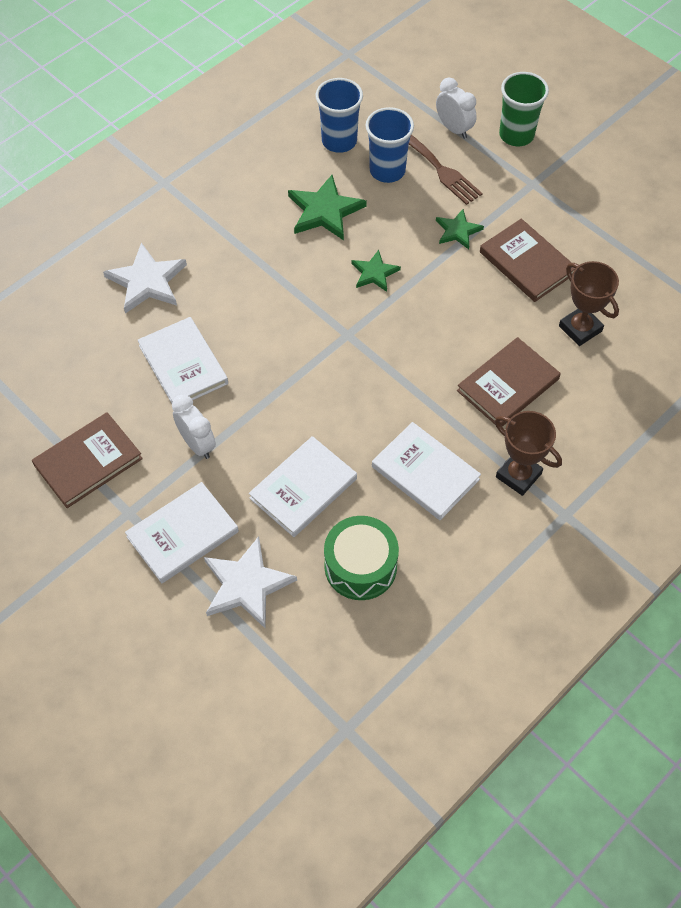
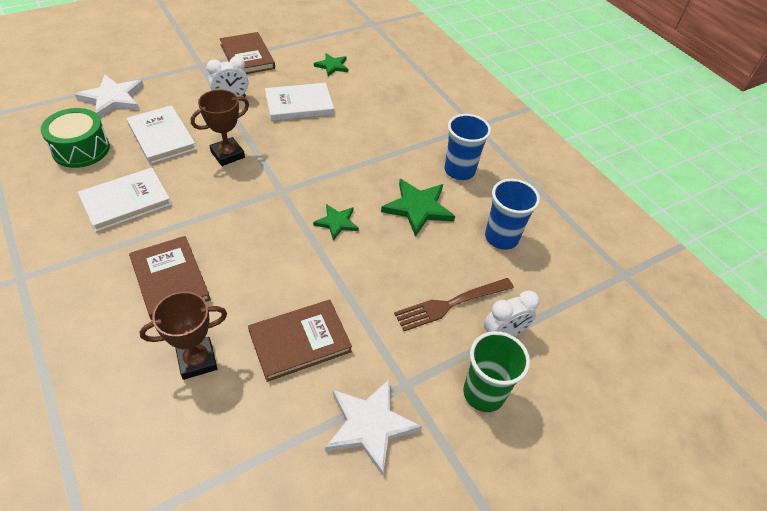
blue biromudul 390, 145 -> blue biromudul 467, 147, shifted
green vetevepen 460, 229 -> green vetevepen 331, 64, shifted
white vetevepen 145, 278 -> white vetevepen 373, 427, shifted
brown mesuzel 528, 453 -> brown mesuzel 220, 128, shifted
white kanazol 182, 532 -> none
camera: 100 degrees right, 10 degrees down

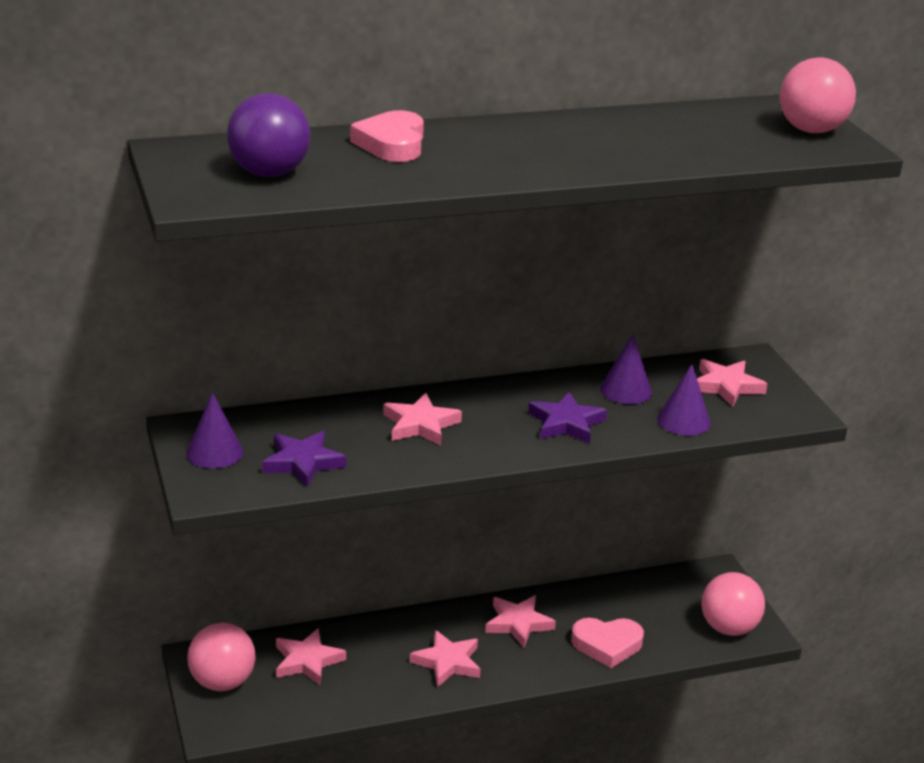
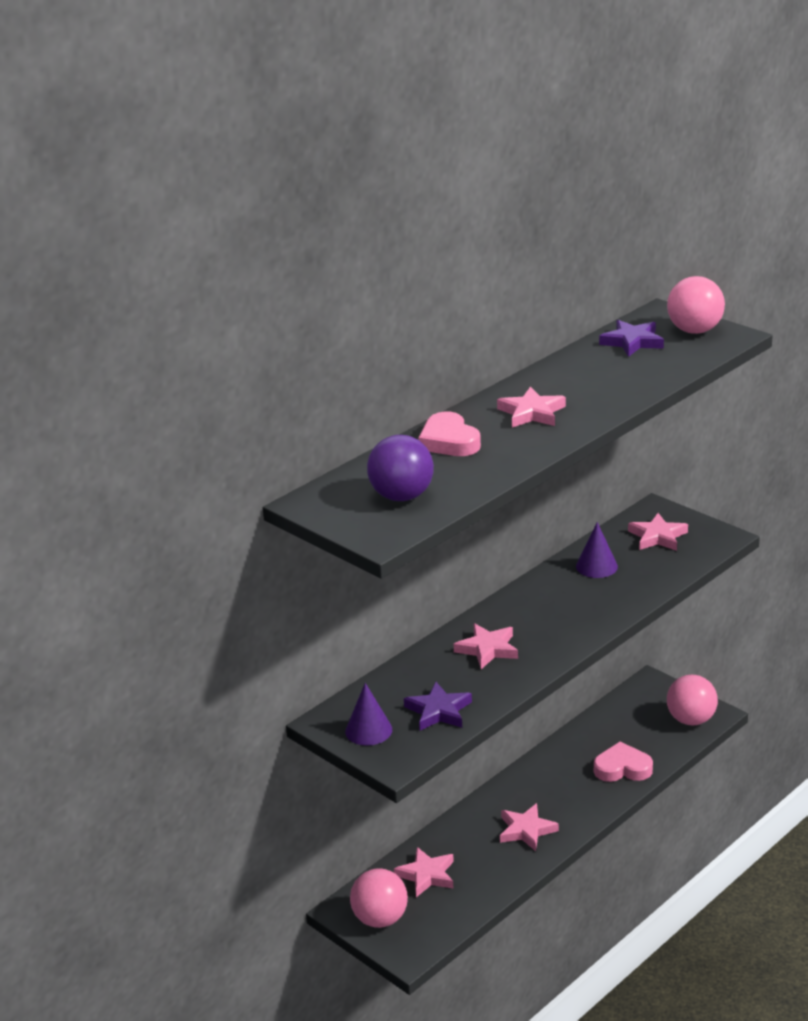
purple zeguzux 683, 400 -> none
purple vetevepen 567, 418 -> purple vetevepen 631, 338, shifted
pink vetevepen 520, 621 -> pink vetevepen 531, 407, shifted
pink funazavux 607, 643 -> pink funazavux 623, 762, 150 degrees counterclockwise
camera: 25 degrees left, 0 degrees up

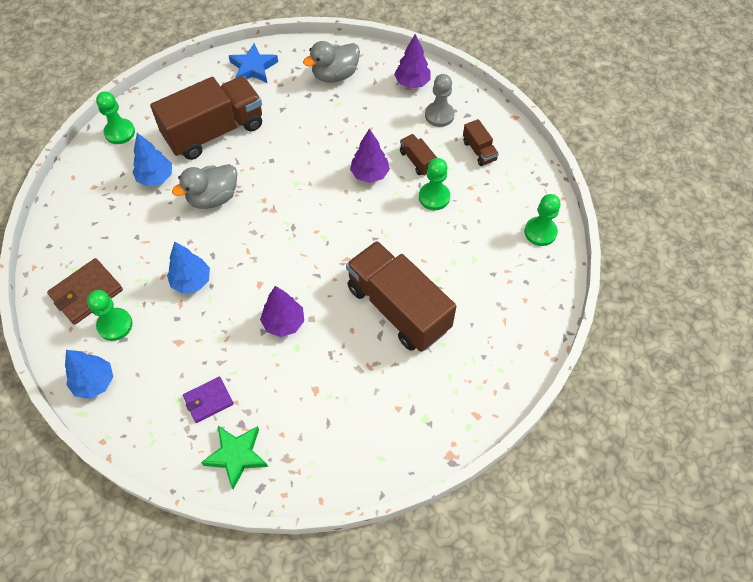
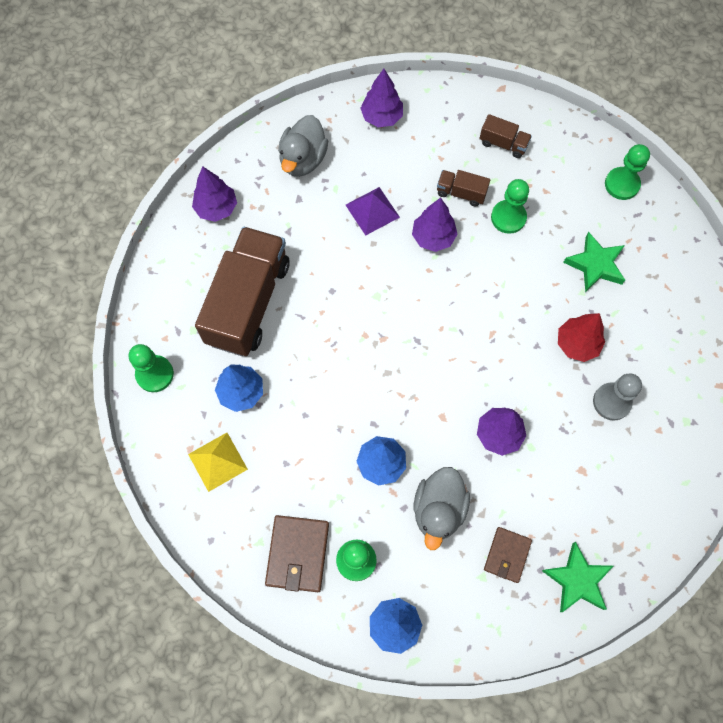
blue vetevepen 253, 63 -> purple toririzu 214, 194
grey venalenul 440, 100 -> grey venalenul 617, 397, shifted
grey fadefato 204, 186 -> grey fadefato 442, 508, shifted
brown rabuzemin 401, 296 -> red toririzu 581, 337
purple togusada 208, 399 -> brown togusada 508, 555
none -> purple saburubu 373, 211
none -> green vetevepen 594, 262
none -> yellow saburubu 218, 462
camera: 40 degrees left, 10 degrees up

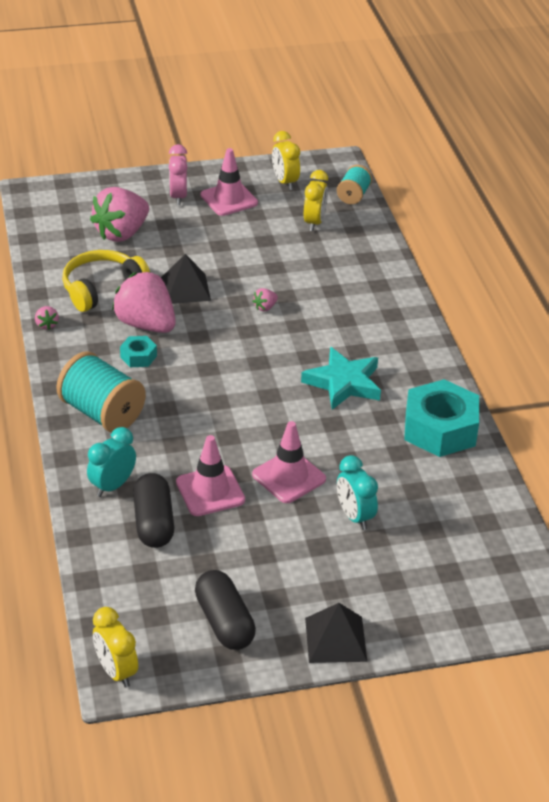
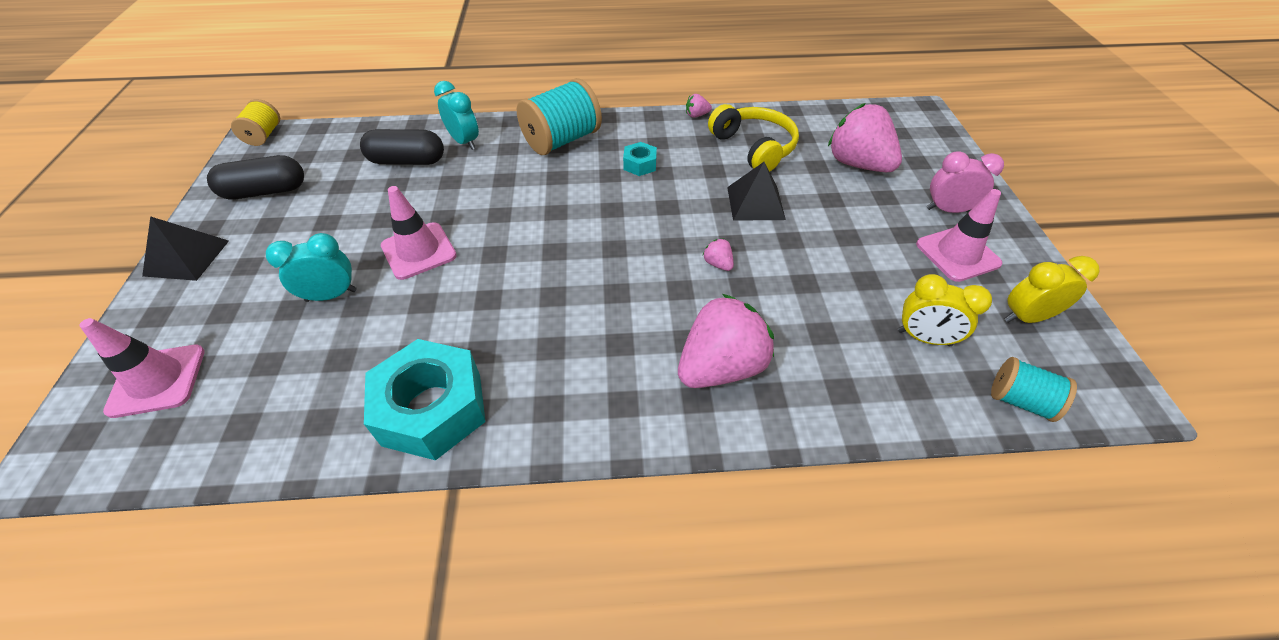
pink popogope 144, 302 -> pink popogope 726, 341, shifted
turquoise vetevepen 341, 378 -> none
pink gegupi 210, 475 -> pink gegupi 142, 368, shifted
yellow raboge 115, 647 -> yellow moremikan 255, 122
camera: 100 degrees right, 10 degrees up

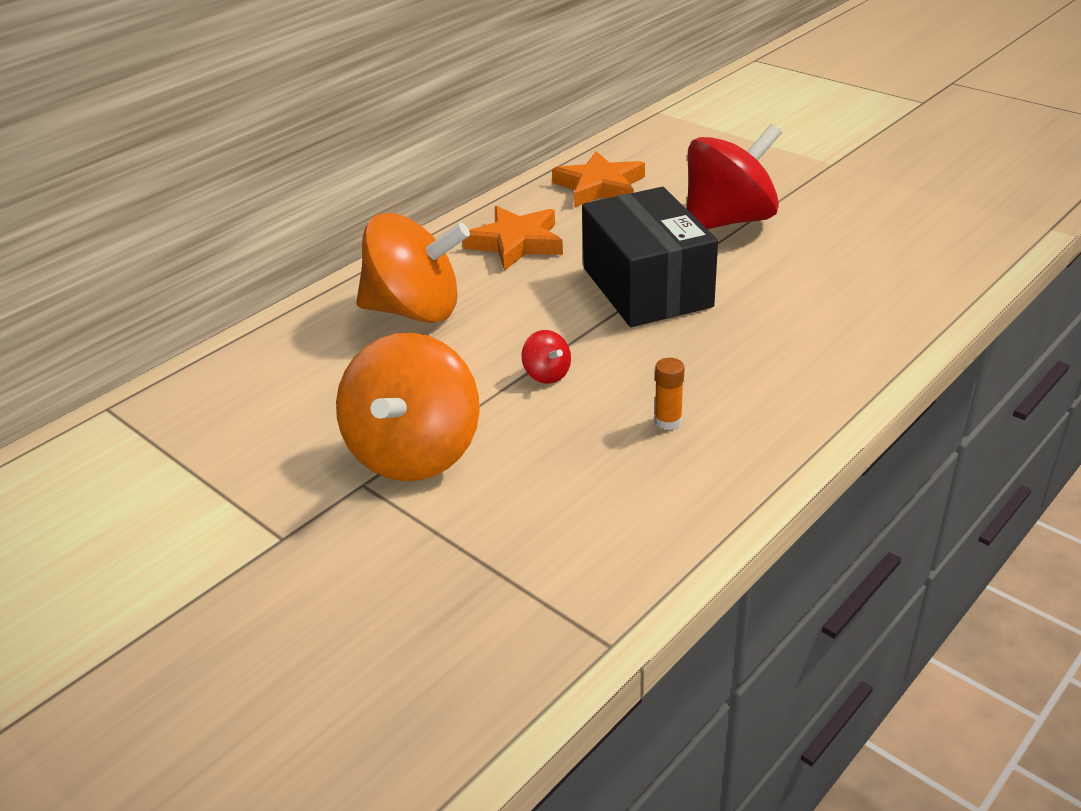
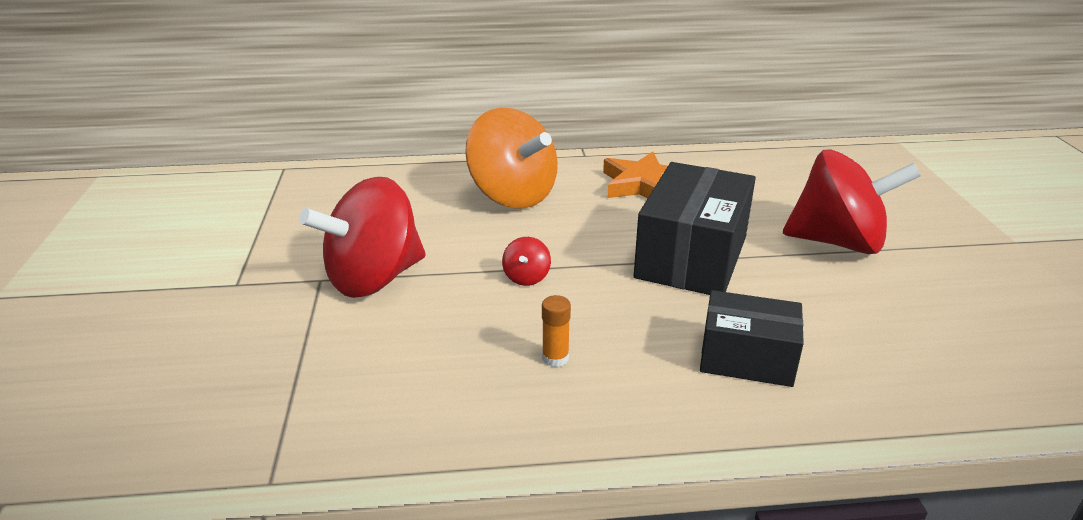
orange vetevepen 598, 179 -> none
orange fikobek 408, 407 -> red fikobek 362, 237
none -> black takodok 752, 338
camera: 40 degrees right, 5 degrees down

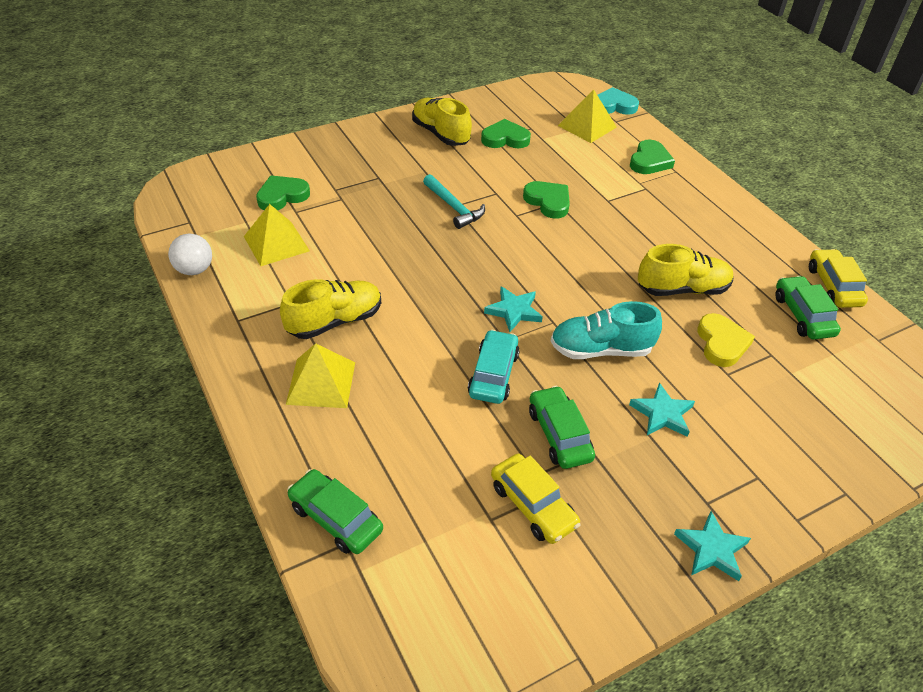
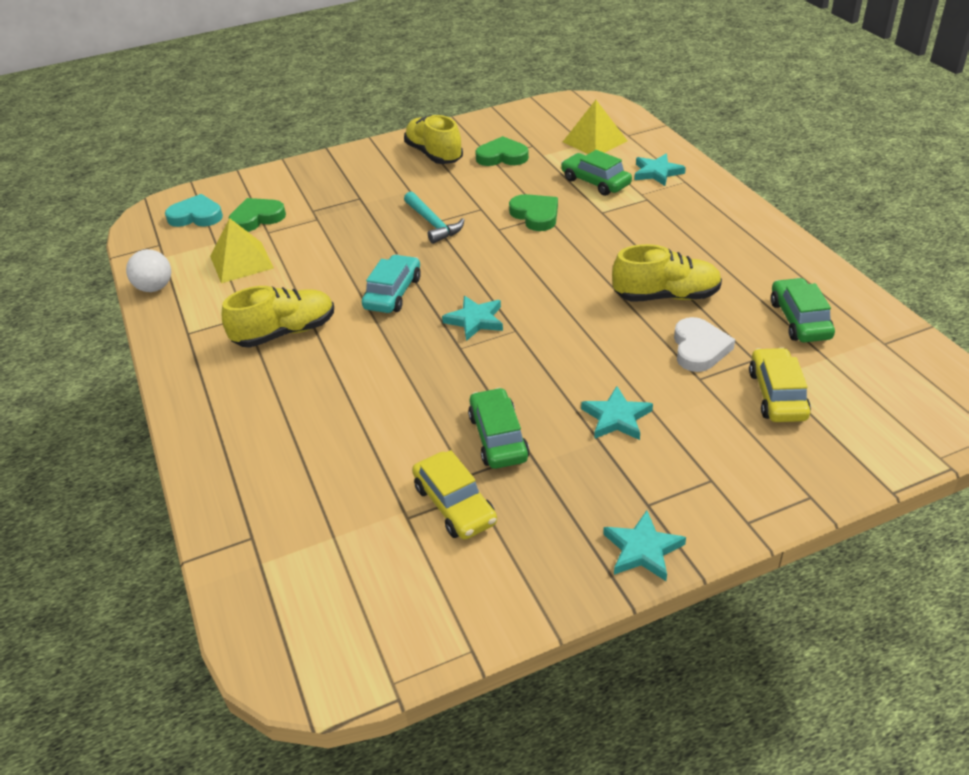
turquoise funazavux 618, 101 -> turquoise funazavux 194, 210, shifted
green funazavux 652, 157 -> turquoise vetevepen 660, 170
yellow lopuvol 838, 278 -> yellow lopuvol 780, 384, shifted
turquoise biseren 606, 330 -> none
yellow funazavux 726, 340 -> white funazavux 704, 344
turquoise lopuvol 494, 367 -> turquoise lopuvol 391, 284, shifted
yellow saburubu 320, 375 -> none
green lopuvol 335, 511 -> green lopuvol 596, 173, shifted
camera: 10 degrees right, 5 degrees down

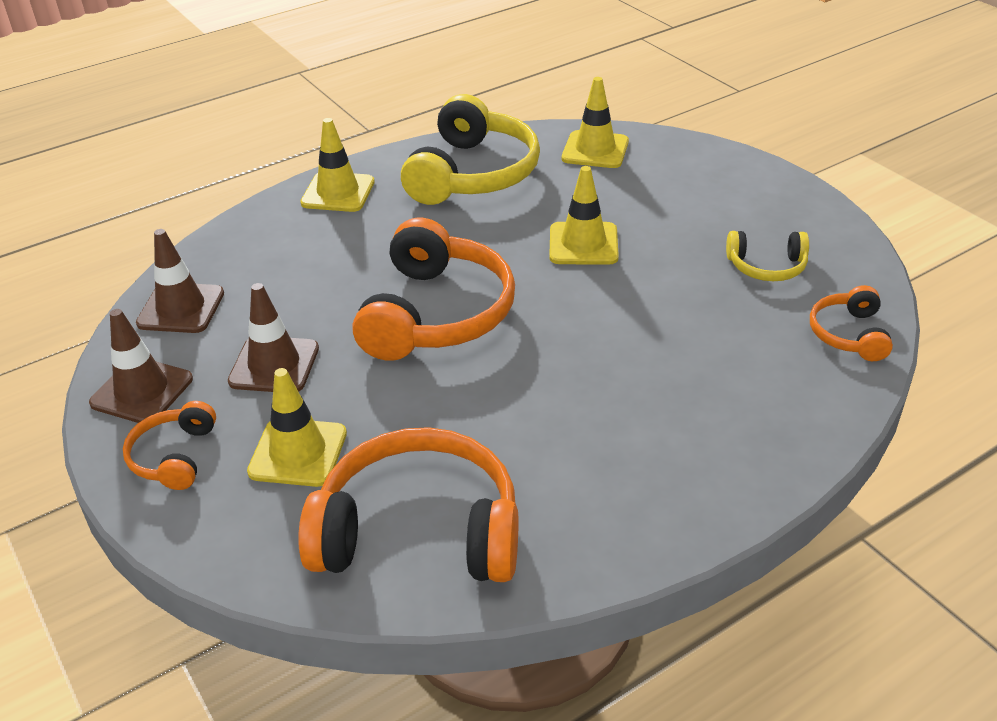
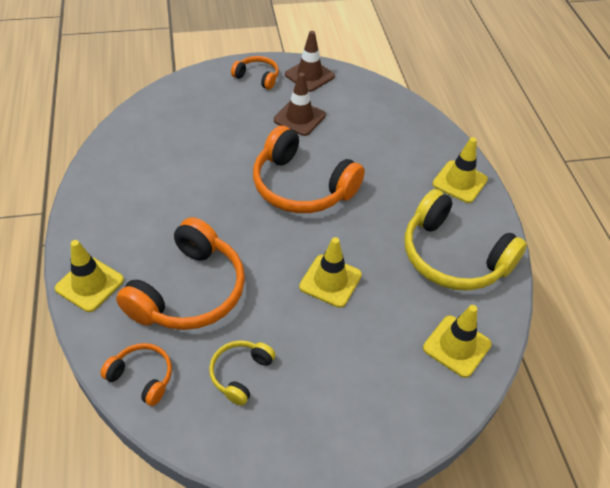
brown gegupi 180, 281 -> none
yellow gegupi 297, 427 -> yellow gegupi 89, 276, shifted
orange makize 408, 504 -> orange makize 180, 273, shifted
camera: 110 degrees right, 10 degrees up

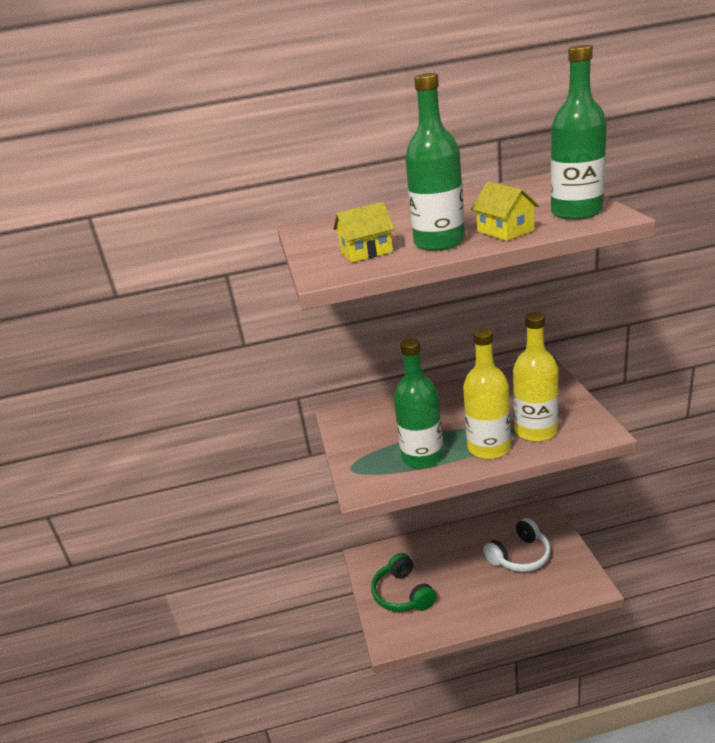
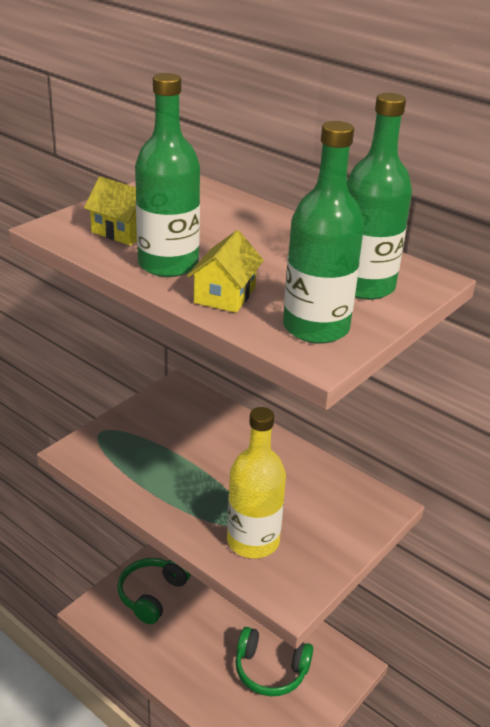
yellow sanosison 487, 393 -> none
green sanosison 419, 403 -> green sanosison 379, 196, shifted
white makize 517, 545 -> green makize 274, 661
camera: 45 degrees right, 5 degrees up

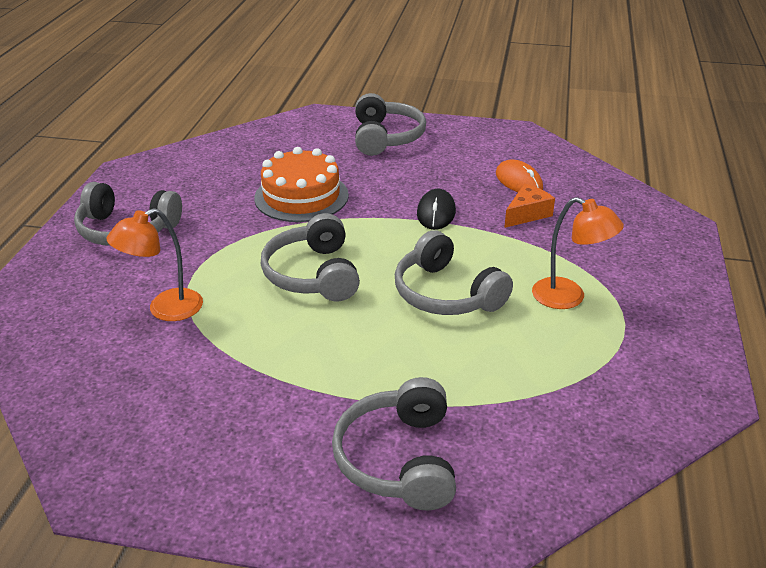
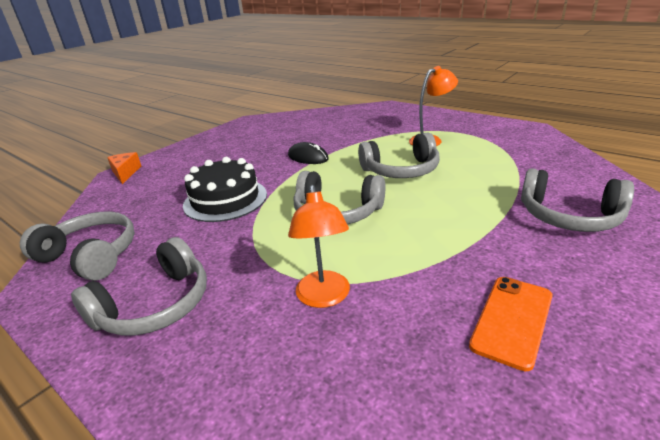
grey makize 390, 124 -> grey makize 77, 246, shifted
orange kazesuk 301, 184 -> black kazesuk 225, 189
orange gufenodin 519, 175 -> none
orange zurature 529, 206 -> orange zurature 124, 168, shifted
none -> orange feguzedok 511, 324
camera: 60 degrees left, 5 degrees down

